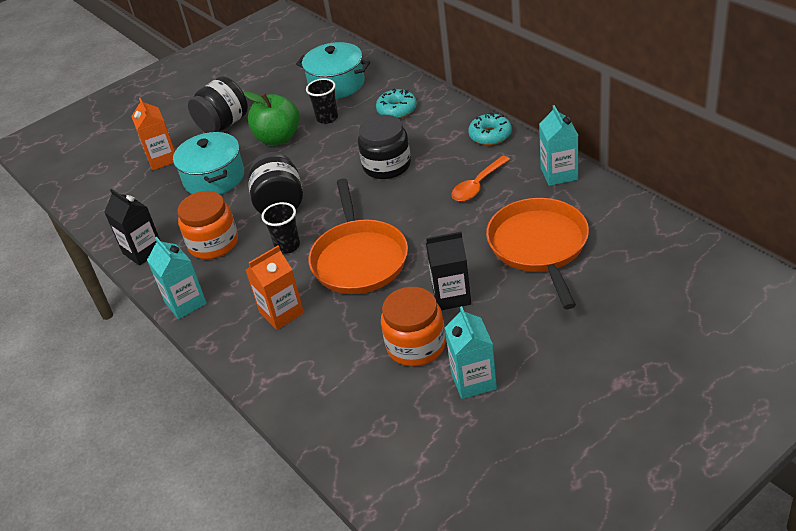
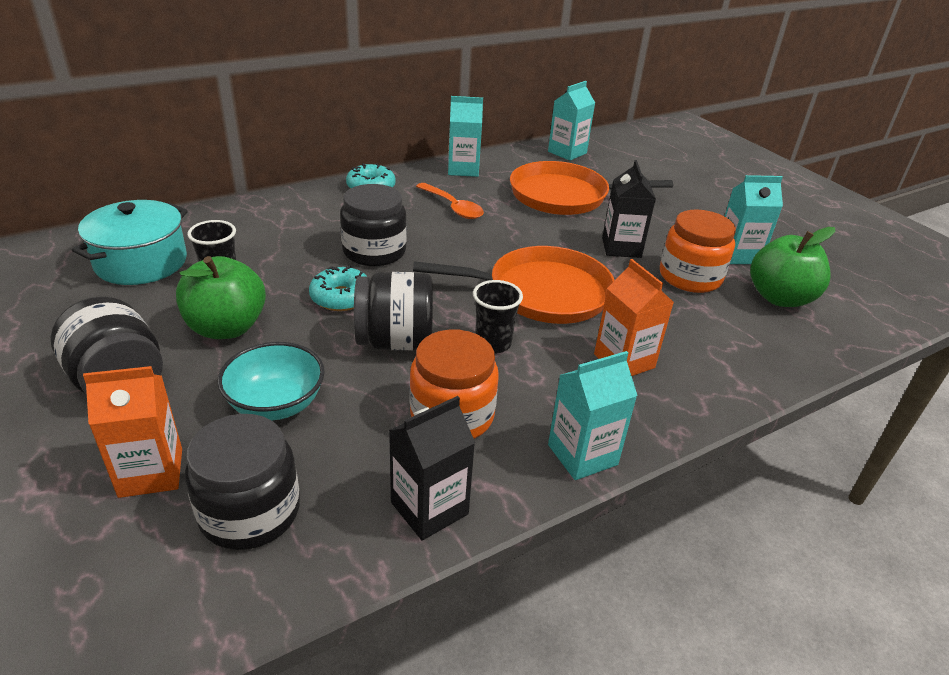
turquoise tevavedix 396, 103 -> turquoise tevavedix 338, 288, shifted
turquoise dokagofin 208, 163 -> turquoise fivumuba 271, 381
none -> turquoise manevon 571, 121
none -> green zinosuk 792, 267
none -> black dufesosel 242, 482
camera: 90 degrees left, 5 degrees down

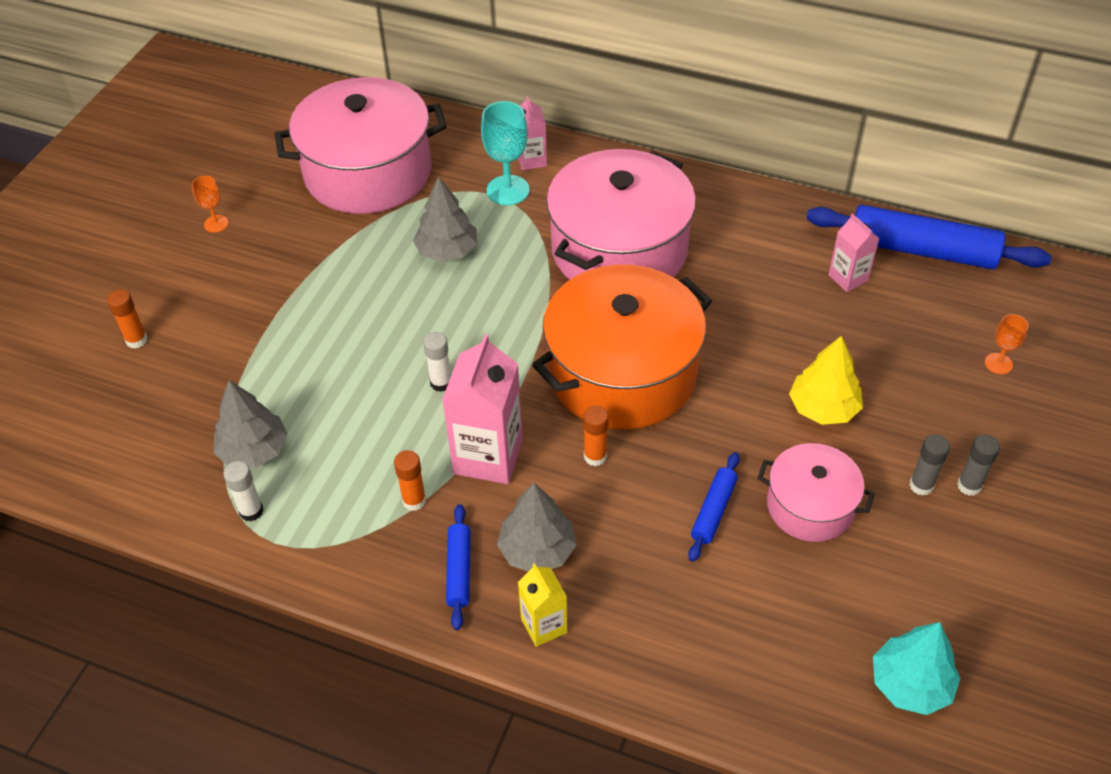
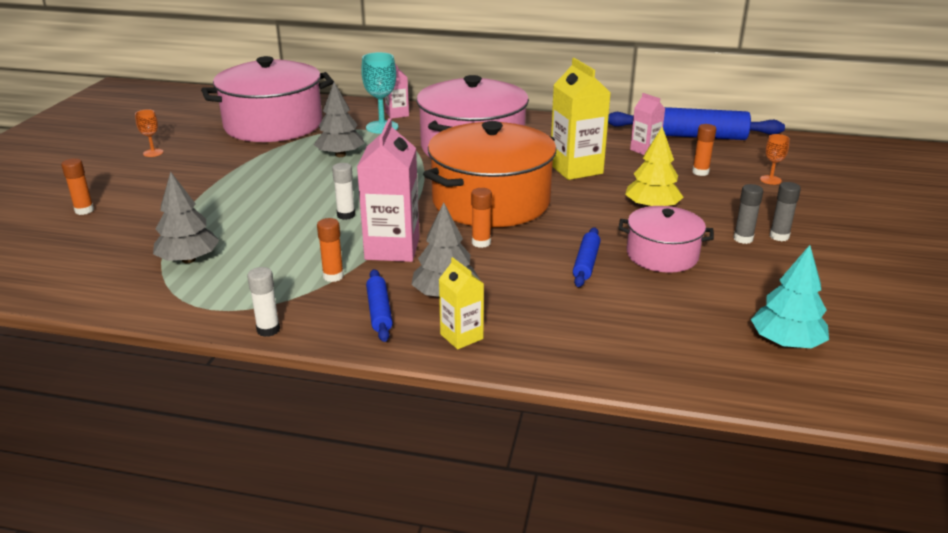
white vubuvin 243, 491 -> white vubuvin 263, 302, shifted
none -> yellow manevon 581, 119
none -> orange vubuvin 704, 150
camera: 10 degrees left, 20 degrees down

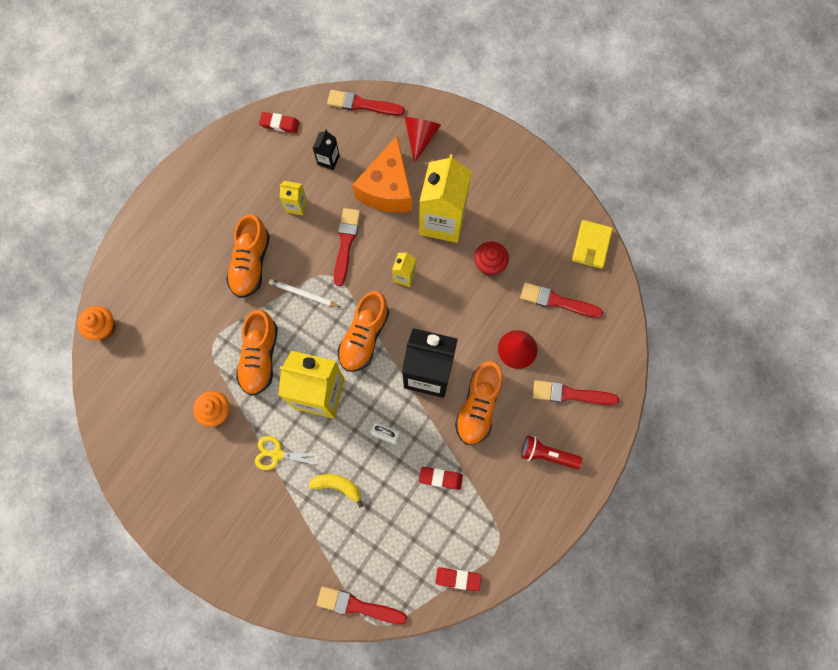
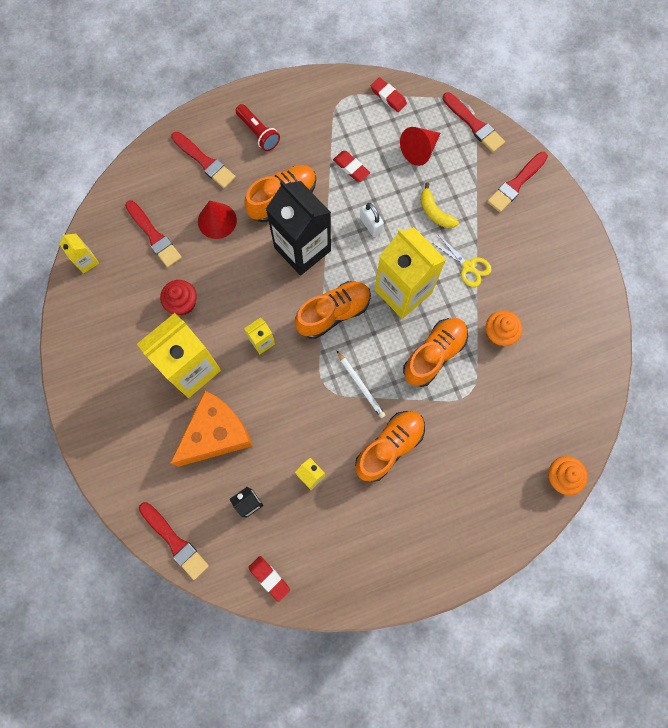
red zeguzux 422, 140 -> red zeguzux 420, 146, shifted
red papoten 347, 247 -> red papoten 517, 182, shifted
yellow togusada 592, 244 -> yellow manevon 79, 253
camera: 145 degrees left, 0 degrees up

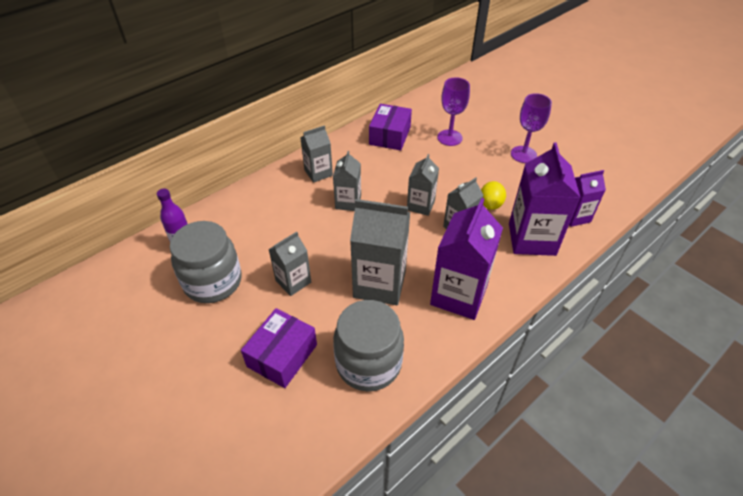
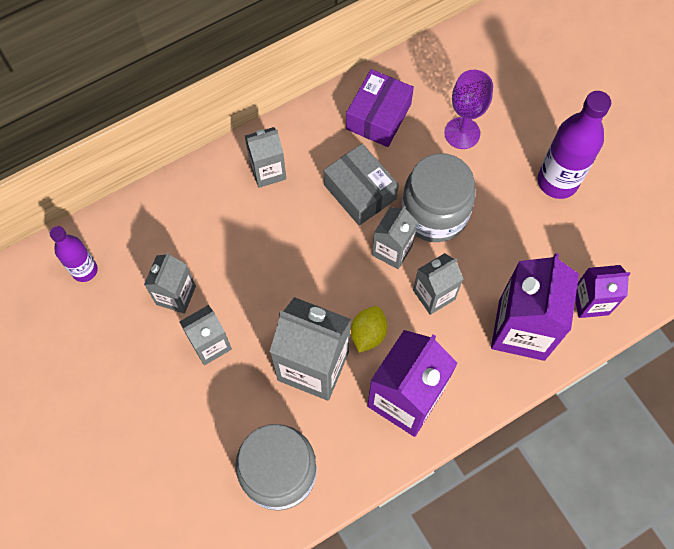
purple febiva 531, 128 -> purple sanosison 574, 145
grey manevon 347, 181 -> grey manevon 170, 283, shifted
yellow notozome 493, 195 -> yellow notozome 369, 329, shifted
grey dufesosel 206, 262 -> grey dufesosel 438, 197, shifted
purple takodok 279, 348 -> none
none -> grey takodok 361, 184
camera: 10 degrees right, 20 degrees up

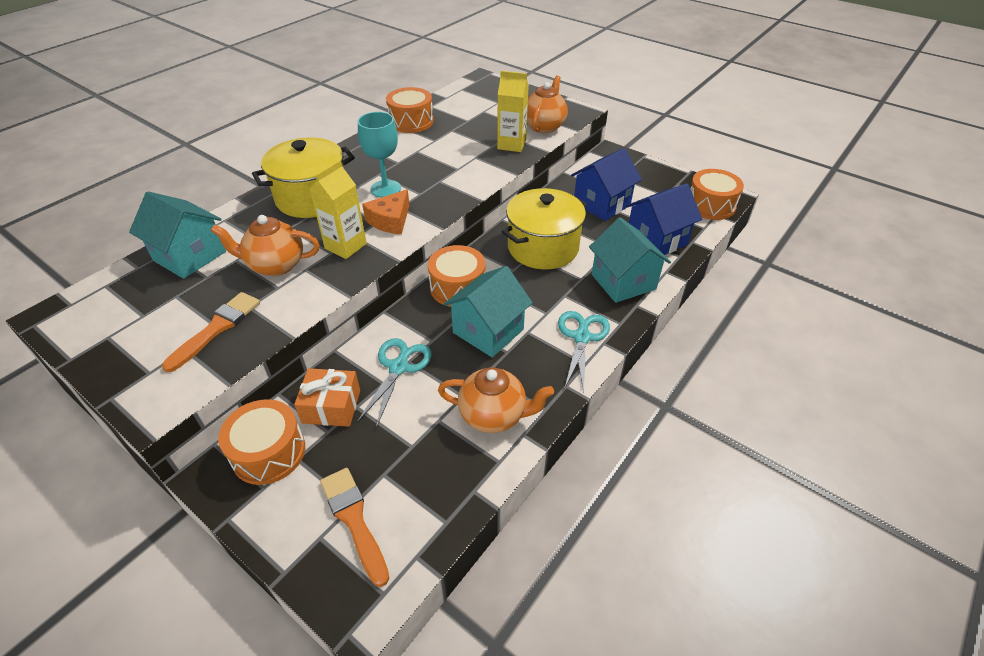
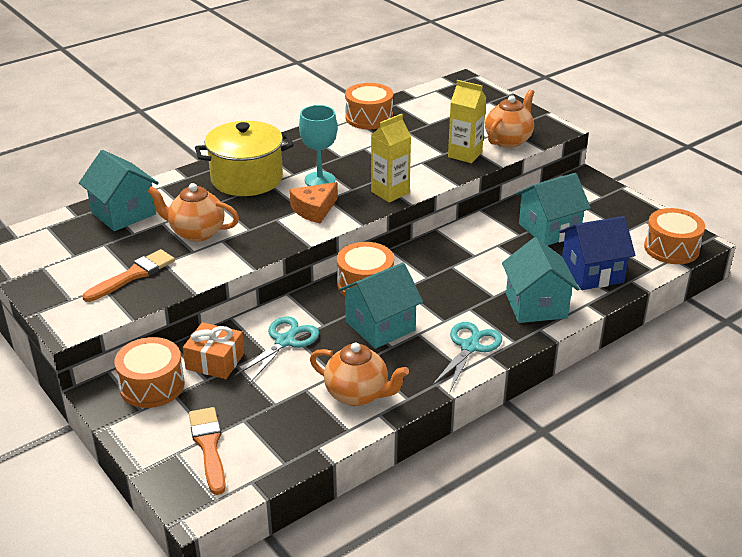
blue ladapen 606, 184 -> turquoise ladapen 553, 209
yellow manevon 338, 209 -> yellow manevon 391, 158, shifted
yellow dokagofin 544, 228 -> none
camera: 15 degrees right, 10 degrees down

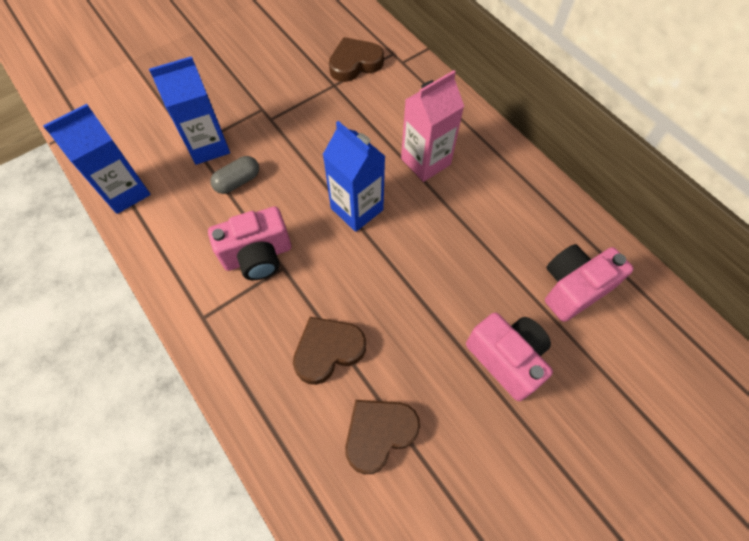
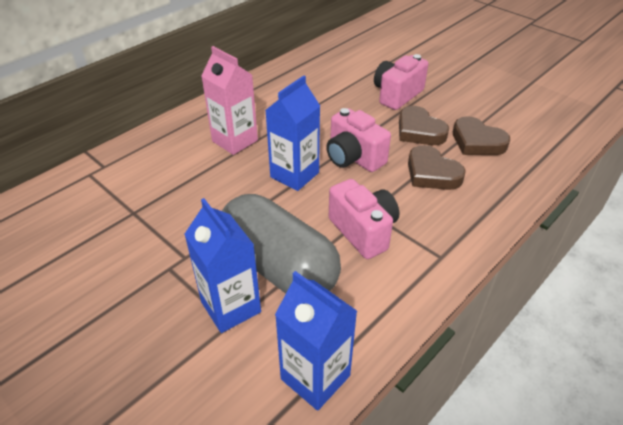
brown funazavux 356, 59 -> brown funazavux 424, 125, shifted
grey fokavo 234, 175 -> grey fokavo 281, 244, x2.42
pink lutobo 589, 283 -> pink lutobo 358, 140, shifted
camera: 100 degrees left, 20 degrees down

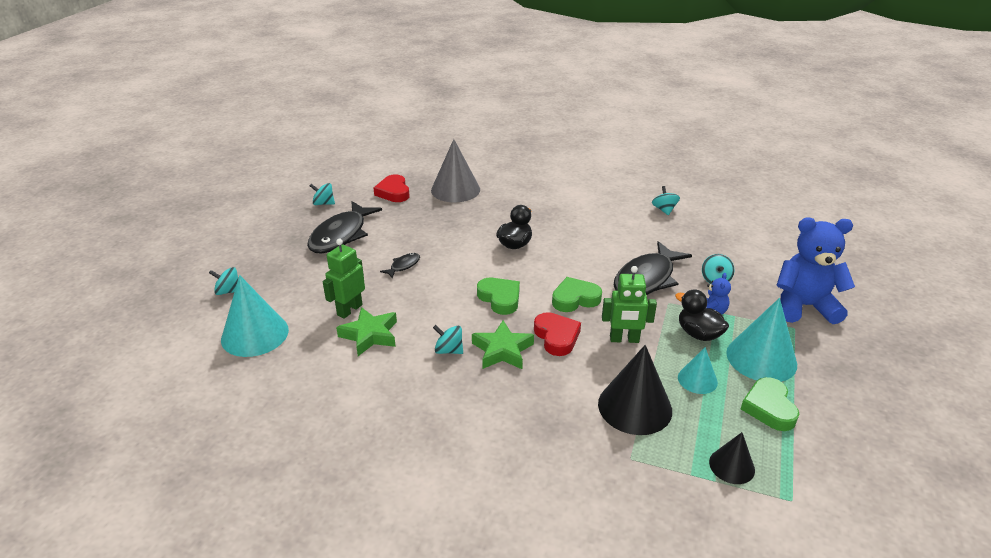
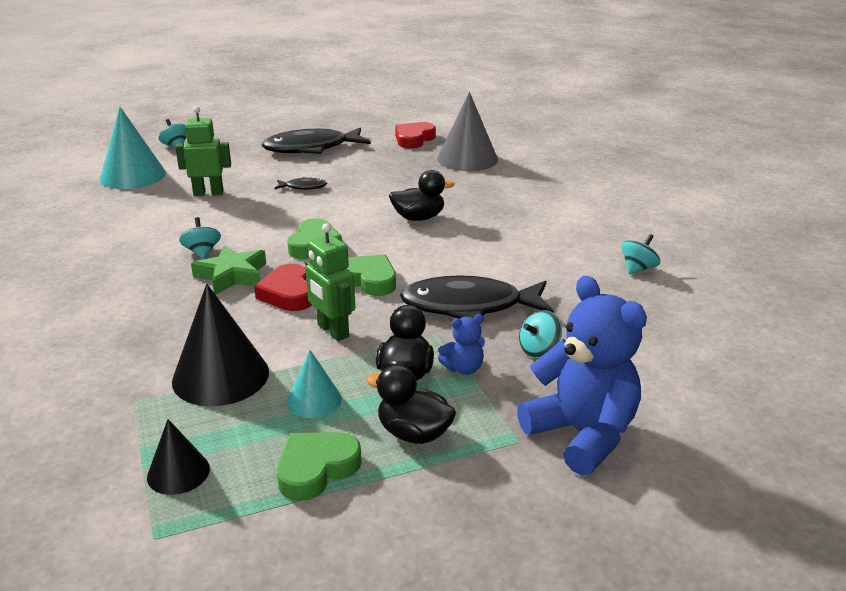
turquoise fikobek 322, 194 -> none
turquoise zeguzux 761, 340 -> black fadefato 411, 404
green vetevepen 366, 331 -> none
red funazavux 557, 334 -> red funazavux 283, 287, 135 degrees clockwise
camera: 50 degrees right, 5 degrees down

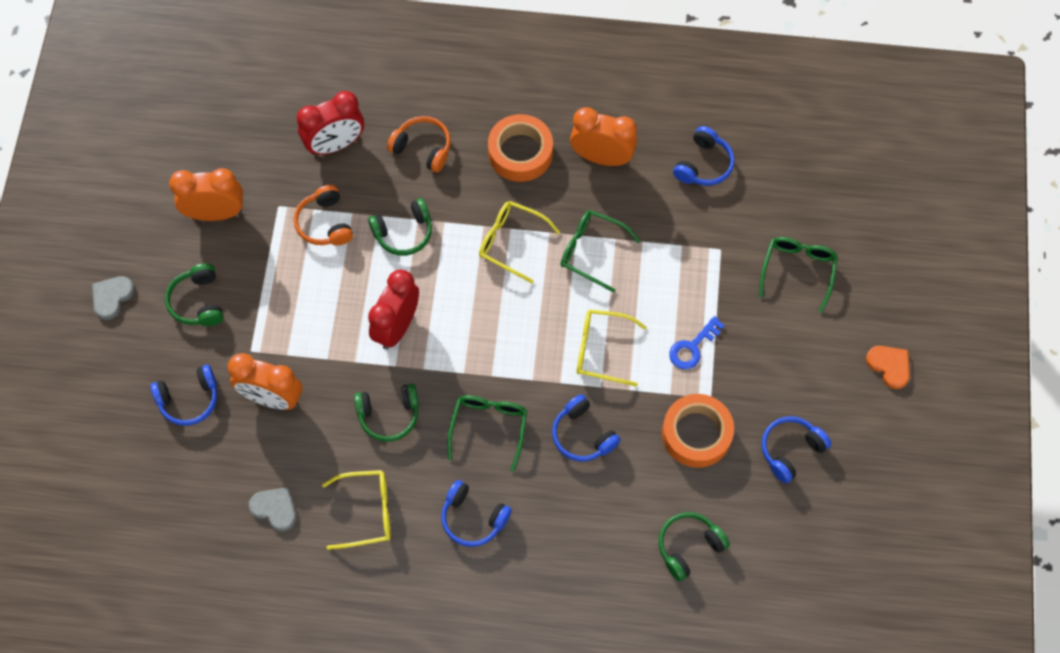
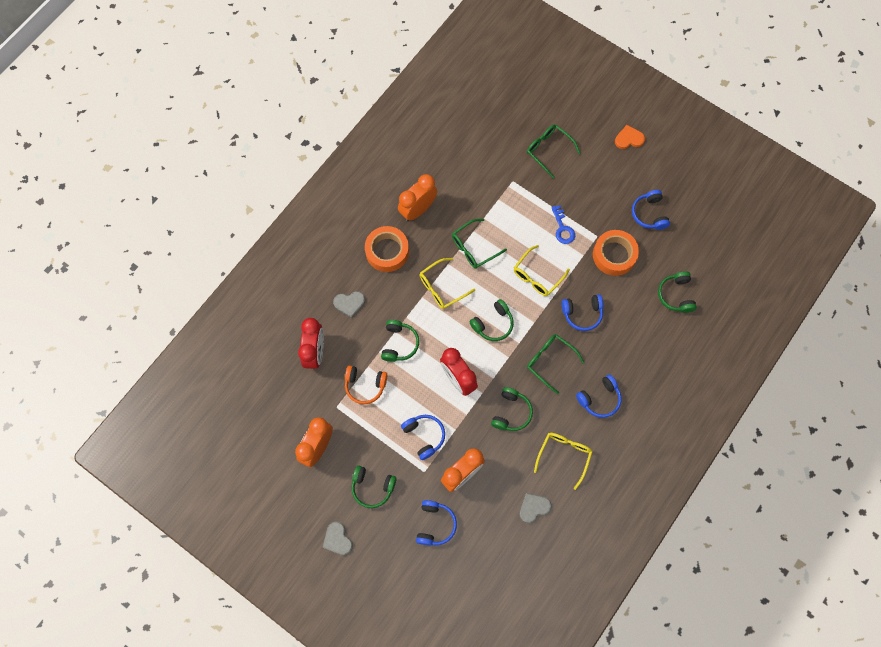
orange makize 419, 144 -> grey funazavux 349, 304
blue makize 703, 156 -> blue makize 423, 437, shifted
none -> green makize 492, 320
camera: 60 degrees left, 5 degrees up

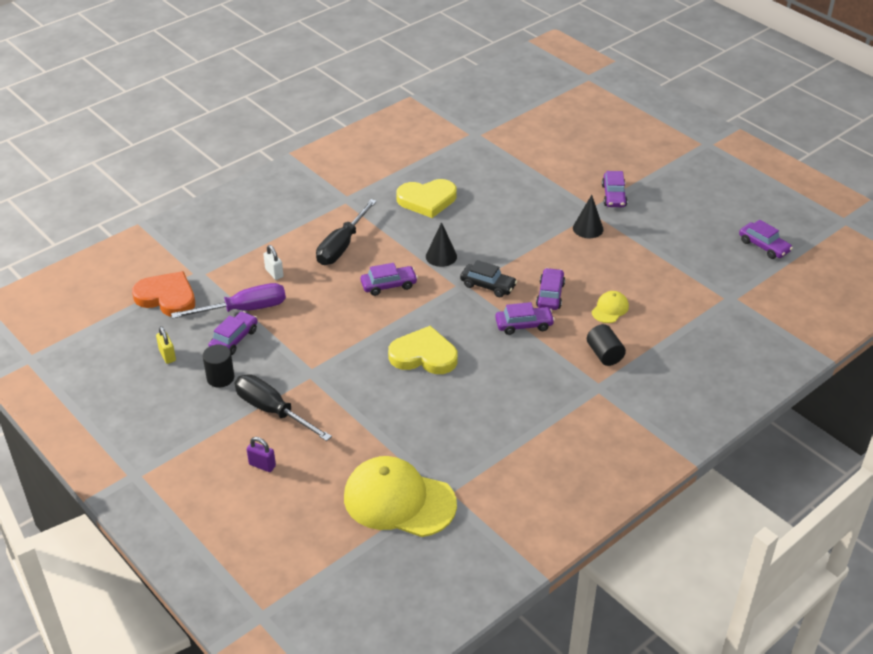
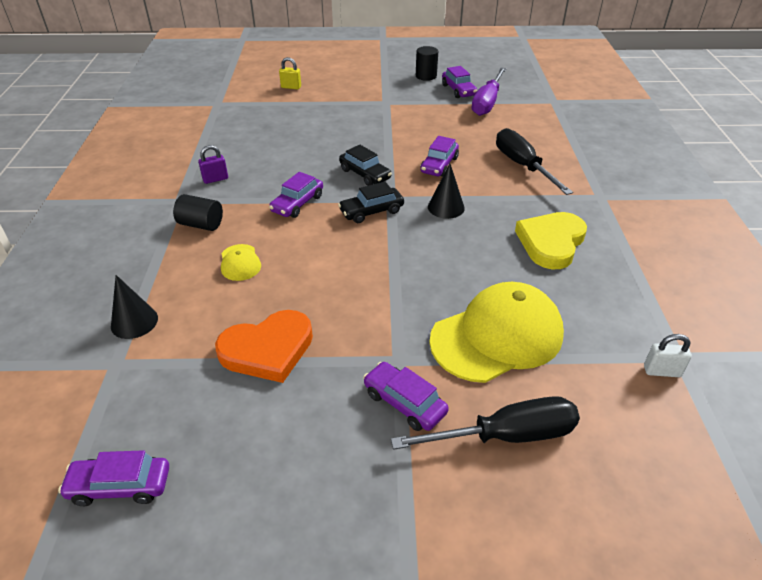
black zeguzux 588, 216 -> black zeguzux 134, 307, shifted
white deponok 273, 262 -> white deponok 668, 355, shifted
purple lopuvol 550, 289 -> none
orange funazavux 163, 294 -> orange funazavux 264, 346, shifted
yellow deponok 166, 345 -> yellow deponok 290, 73, shifted
yellow funazavux 423, 350 -> none
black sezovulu 283, 407 -> black sezovulu 485, 423, shifted
purple deponok 261, 454 -> purple deponok 213, 164, shifted
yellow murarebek 400, 496 -> yellow murarebek 496, 332, shifted
none -> black lopuvol 365, 165
camera: 130 degrees right, 0 degrees up

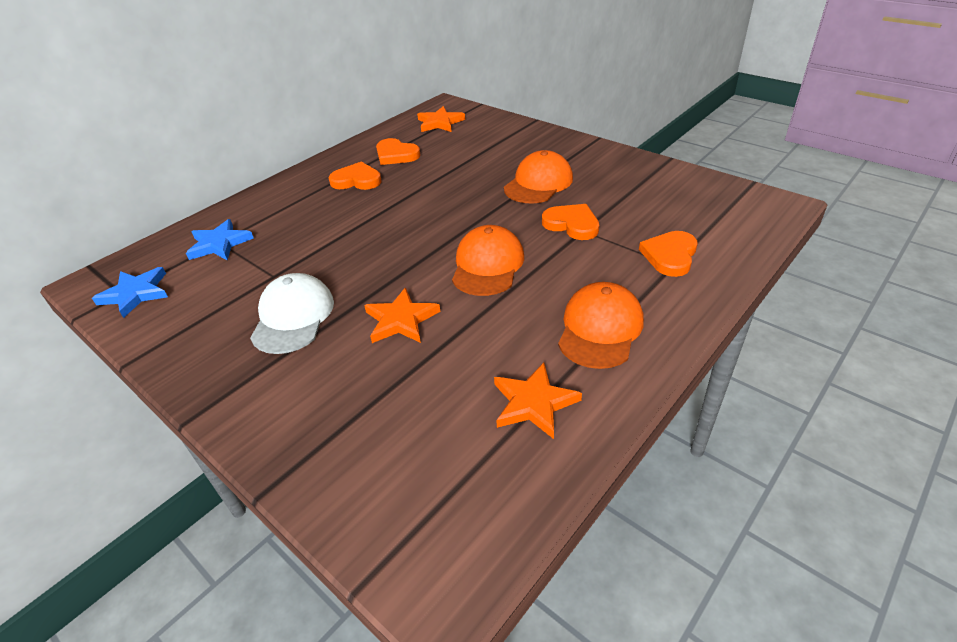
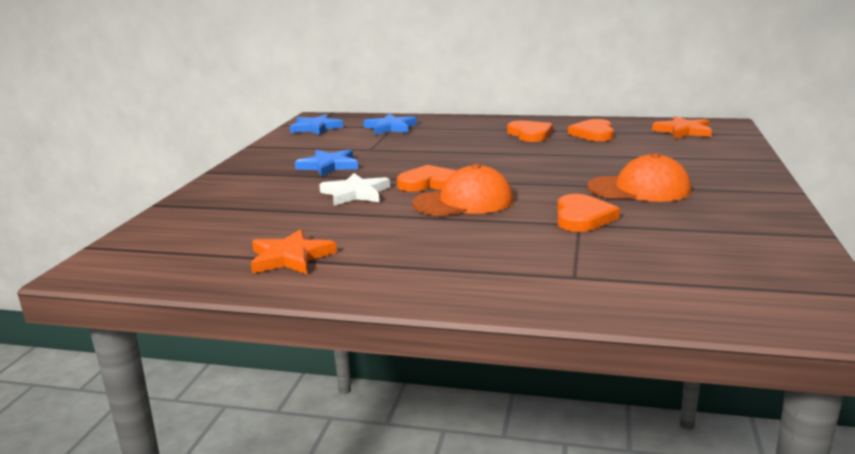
orange funazavux 668, 254 -> orange funazavux 426, 178, shifted
white murarebek 292, 313 -> blue vetevepen 326, 163
orange murarebek 601, 325 -> none
orange vetevepen 402, 315 -> white vetevepen 354, 189
camera: 60 degrees right, 20 degrees down

